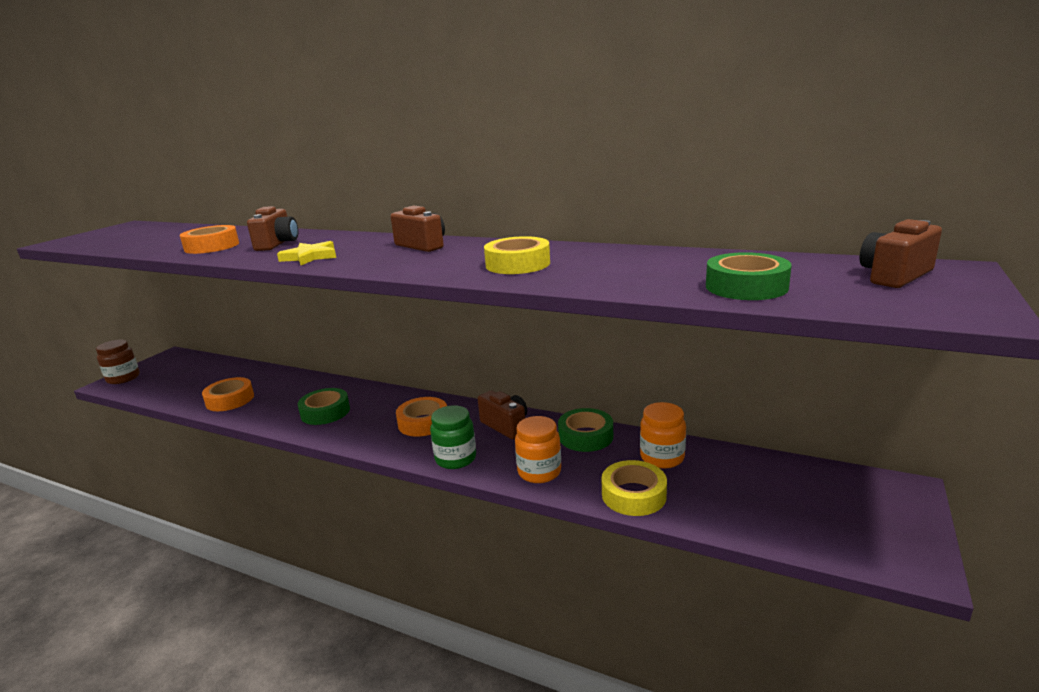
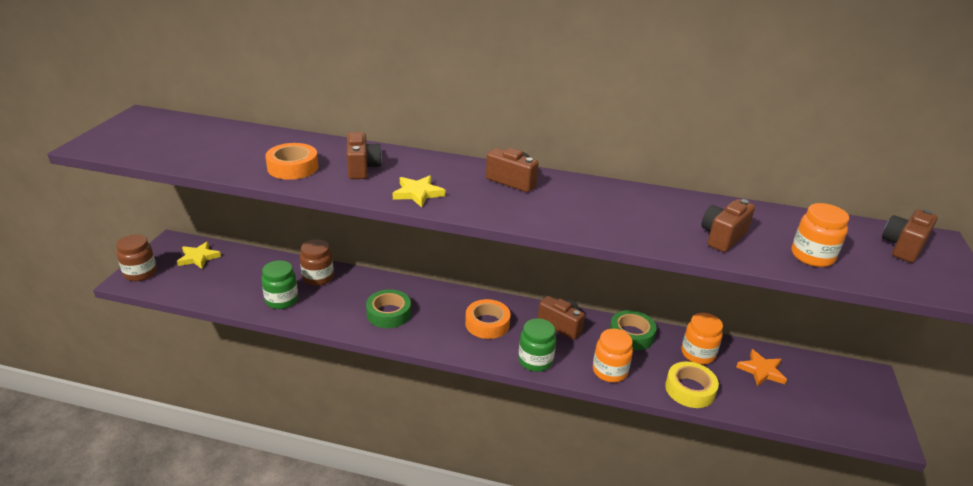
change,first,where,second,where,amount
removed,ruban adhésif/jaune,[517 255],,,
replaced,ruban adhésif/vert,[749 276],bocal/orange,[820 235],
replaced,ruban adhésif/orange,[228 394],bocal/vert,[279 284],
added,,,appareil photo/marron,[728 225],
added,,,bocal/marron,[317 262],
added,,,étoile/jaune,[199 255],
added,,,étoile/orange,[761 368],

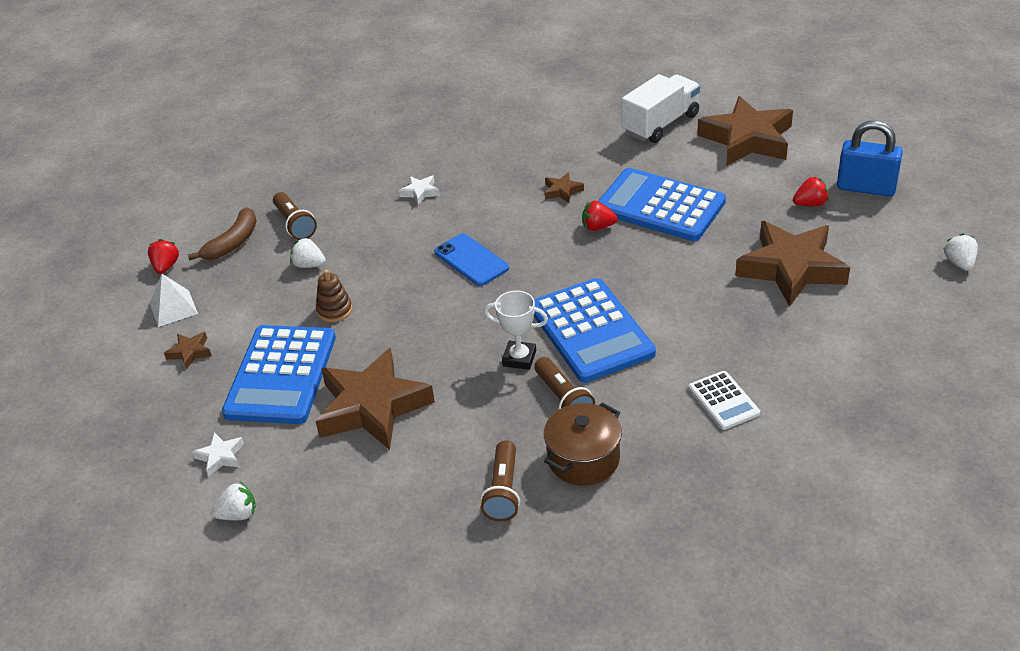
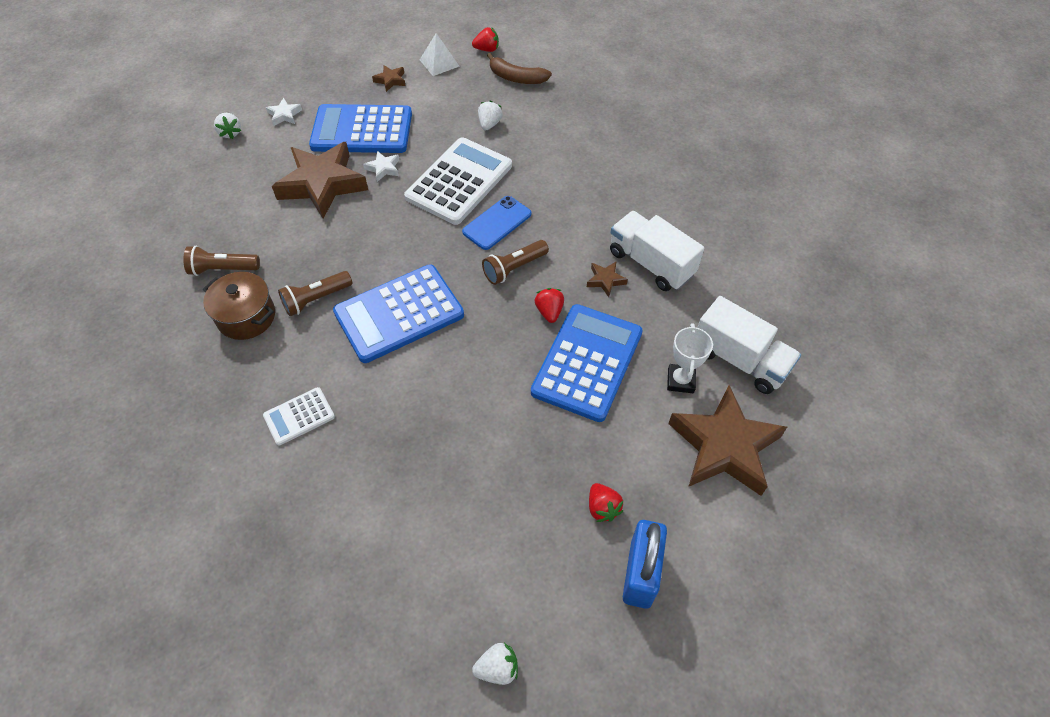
change,first,where,second,where,amount
moved,étoile/blanc,[419 190],,[381 166],
moved,lampe de poche/marron,[295 216],,[515 262],
removed,étoile/marron,[793 264],,,
removed,jouet à empiler/marron,[334 296],,,
moved,trophée/blanc,[516 330],,[690 358],
added,,,calculatrice/blanc,[458 181],
added,,,camion/blanc,[657 251],

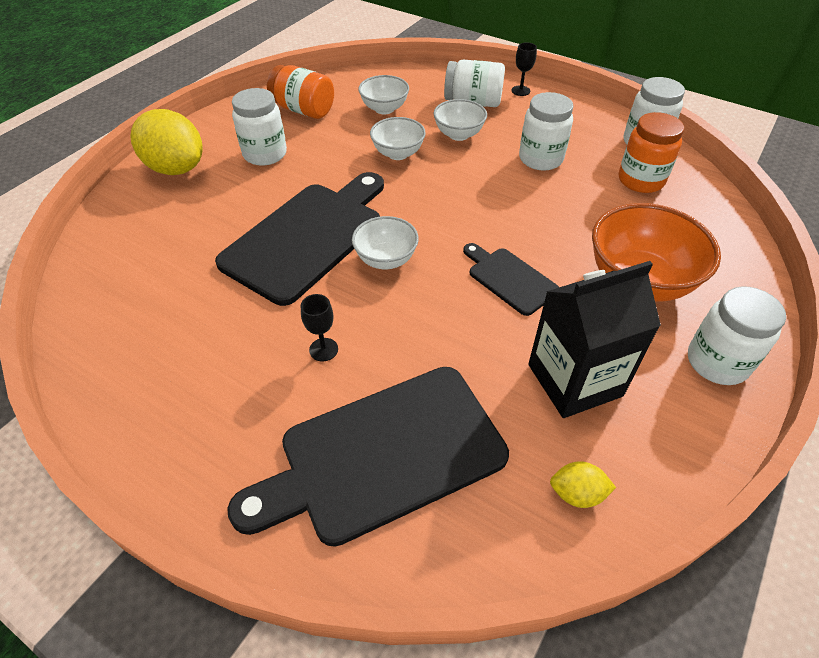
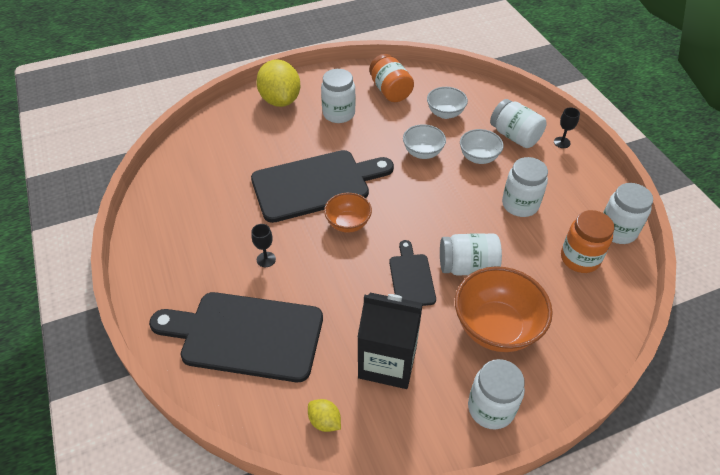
change,first,where,second,where,amount
recoloured,bol/blanc,[385 242],bol/orange,[348 213],
added,,,bocal/blanc,[471 254],

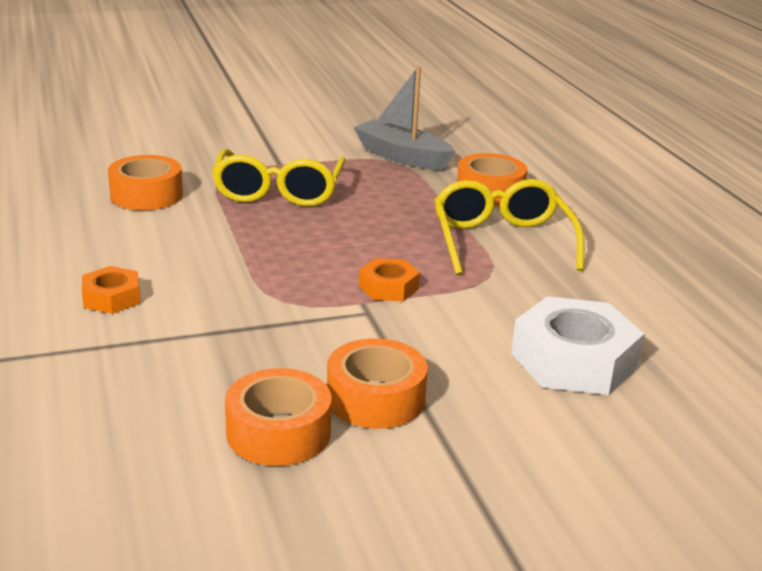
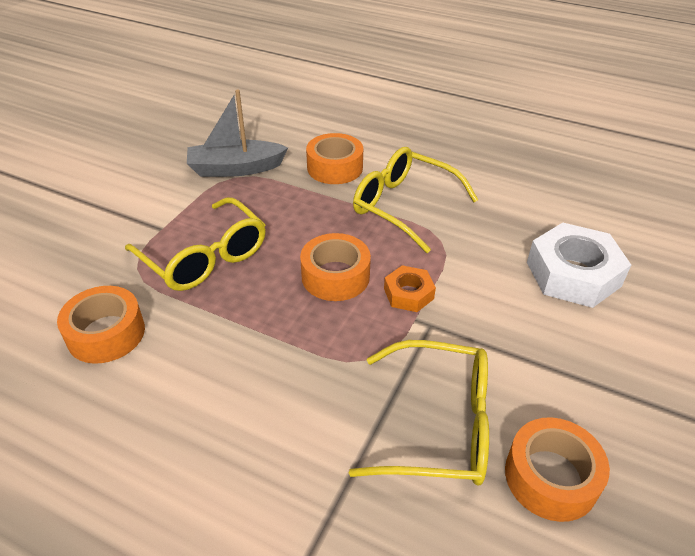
change,first,where,second,where,amount
removed,écrou/orange,[111 290],,,
moved,ruban adhésif/orange,[377 383],,[335 267],
added,,,lunettes/jaune,[419 412],

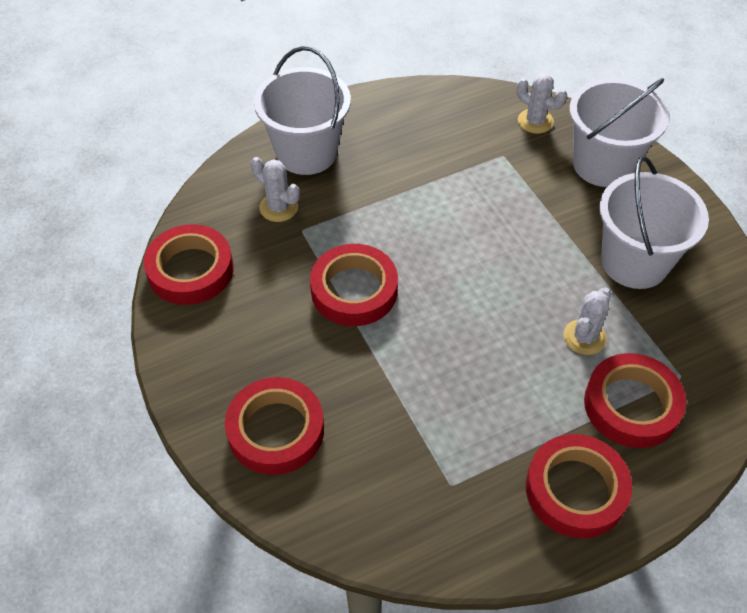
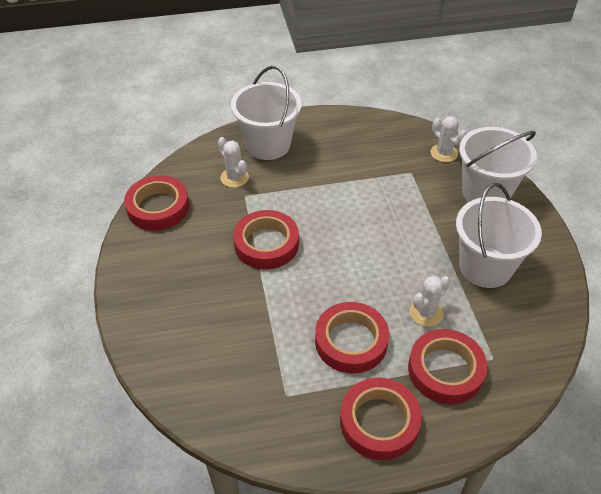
change,first,where,second,where,amount
moved,ruban adhésif/rouge,[274 426],,[352 338],

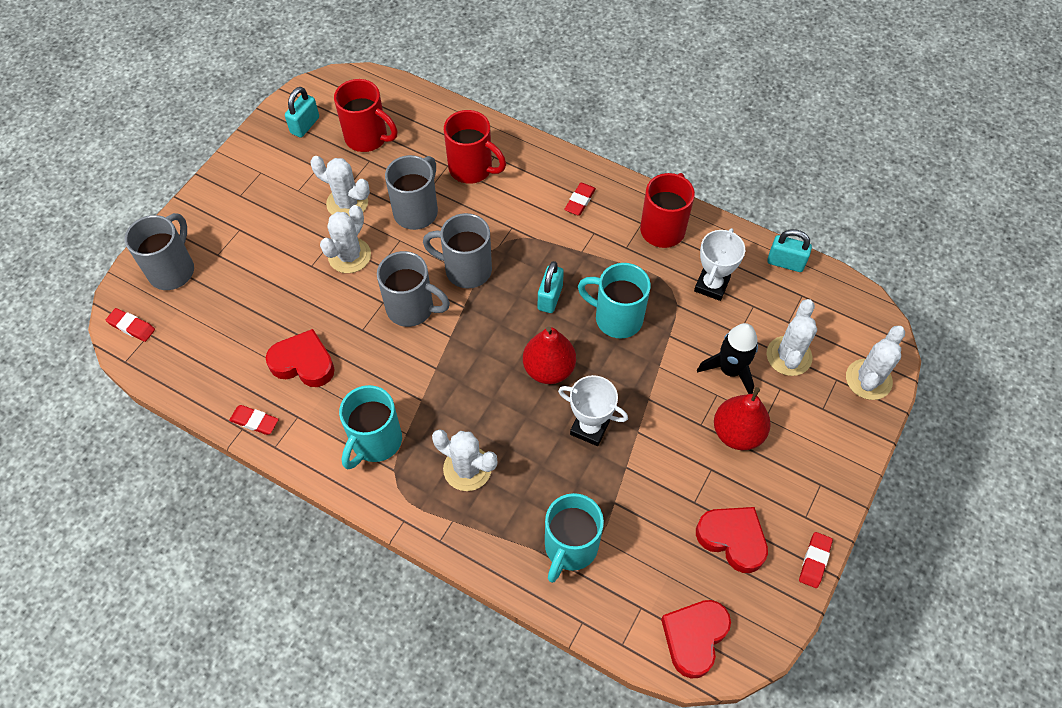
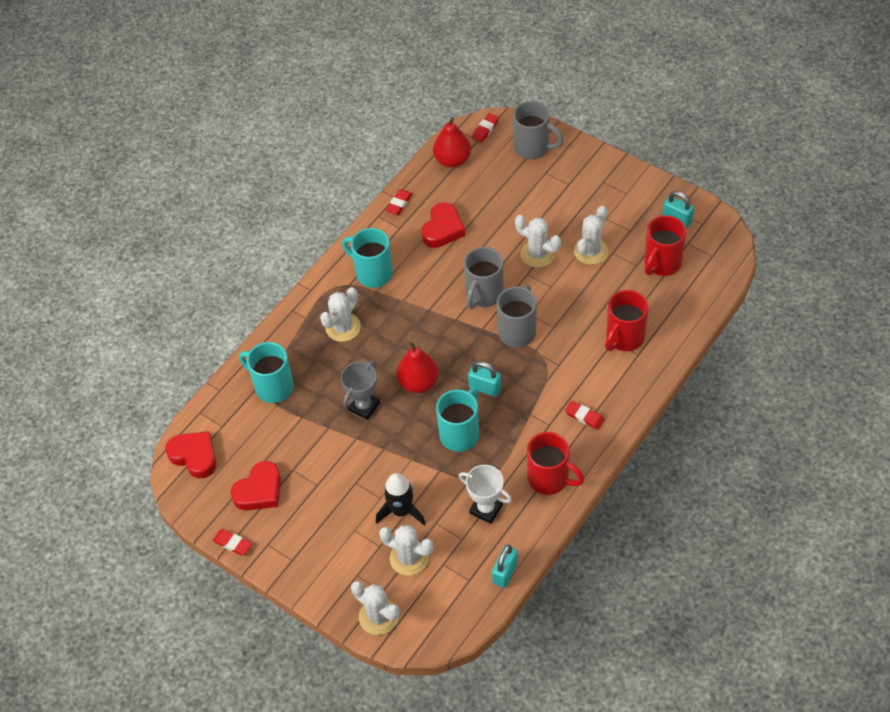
change,first,where,second,where,amount
removed,tasse/gris,[411 192],,,
recoloured,trophée/blanc,[593 410],trophée/gris,[360 390],
moved,poire/rouge,[742 418],,[452 142],

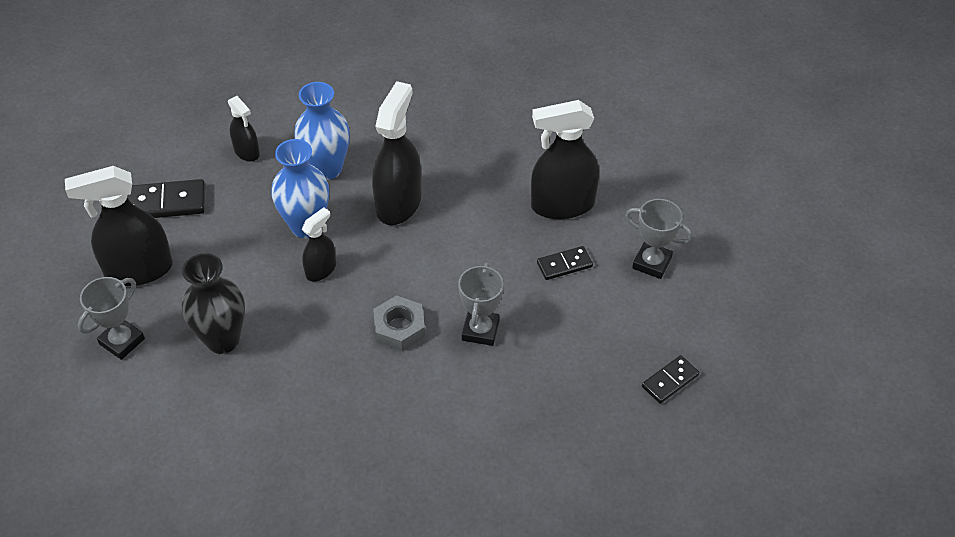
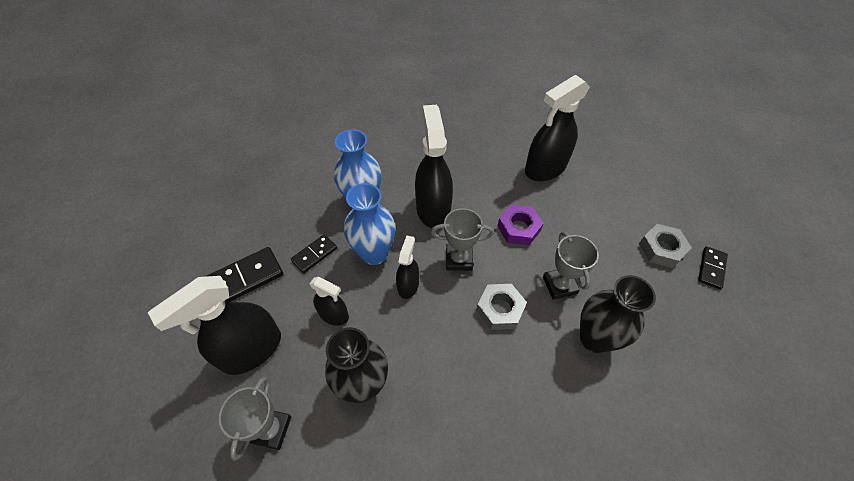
change,first,where,second,where,amount
moved,vaporisateur/noir,[244 129],,[329 301],
moved,trophée/gris,[659 239],,[462 239],
moved,domino/noir,[565 263],,[314 253],
added,,,écrou/violet,[521 225],
added,,,écrou/gris,[665 246],
added,,,vase/noir,[618 314],

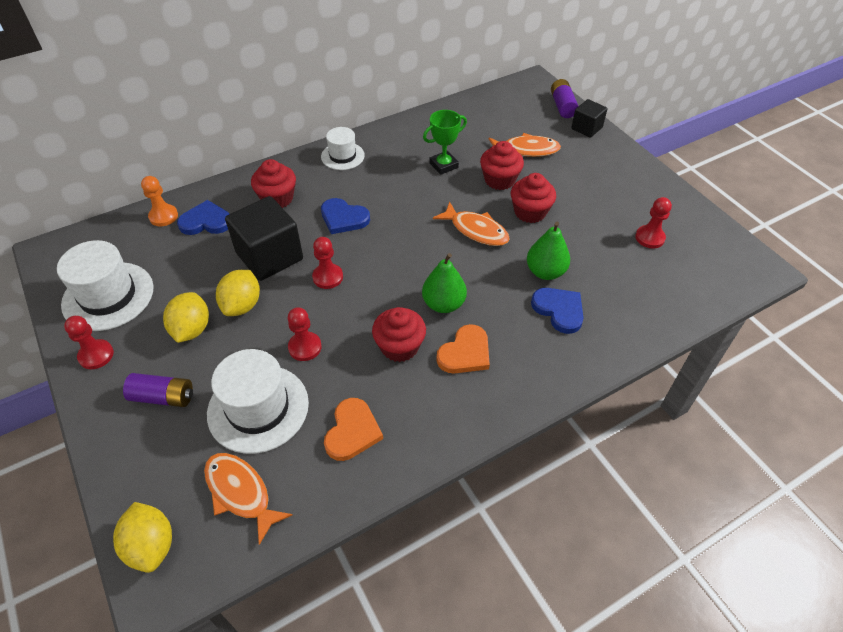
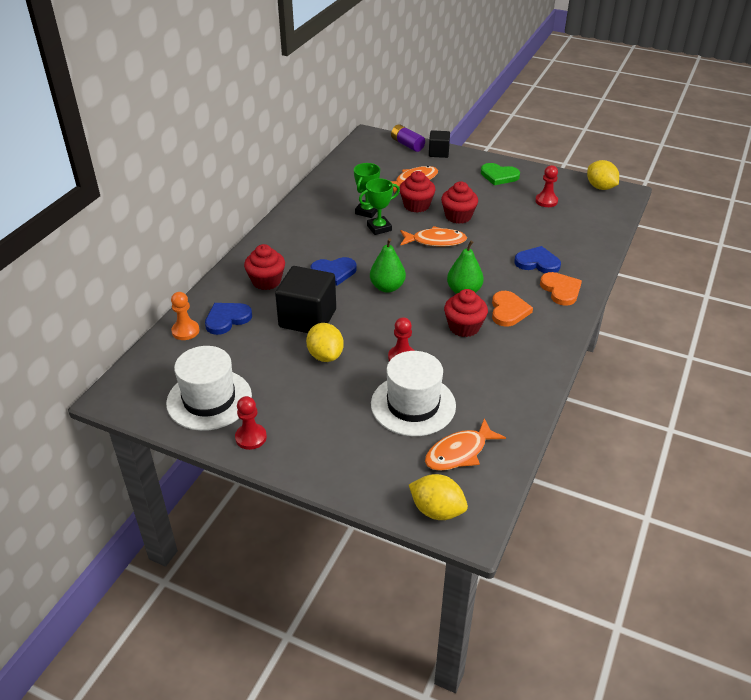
change,first,where,second,where,amount
removed,chapeau/blanc,[343 148],,,
moved,poire/vert,[548 251],,[388 265],
removed,pion/rouge,[327 263],,,
moved,citron/jaune,[186 317],,[603 175],
removed,pile/violet,[158 390],,,
moved,cœur/orange,[353 429],,[561 289],
turned,poisson/orange,[248 499],,[465 444],45 degrees counterclockwise
added,,,cœur/vert,[500 174],
added,,,trophée/vert,[379 206],

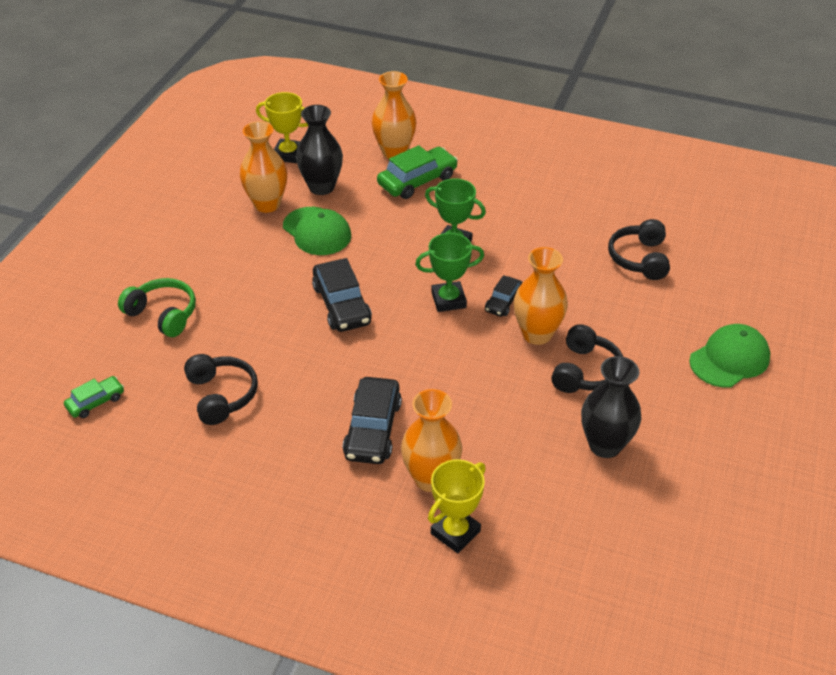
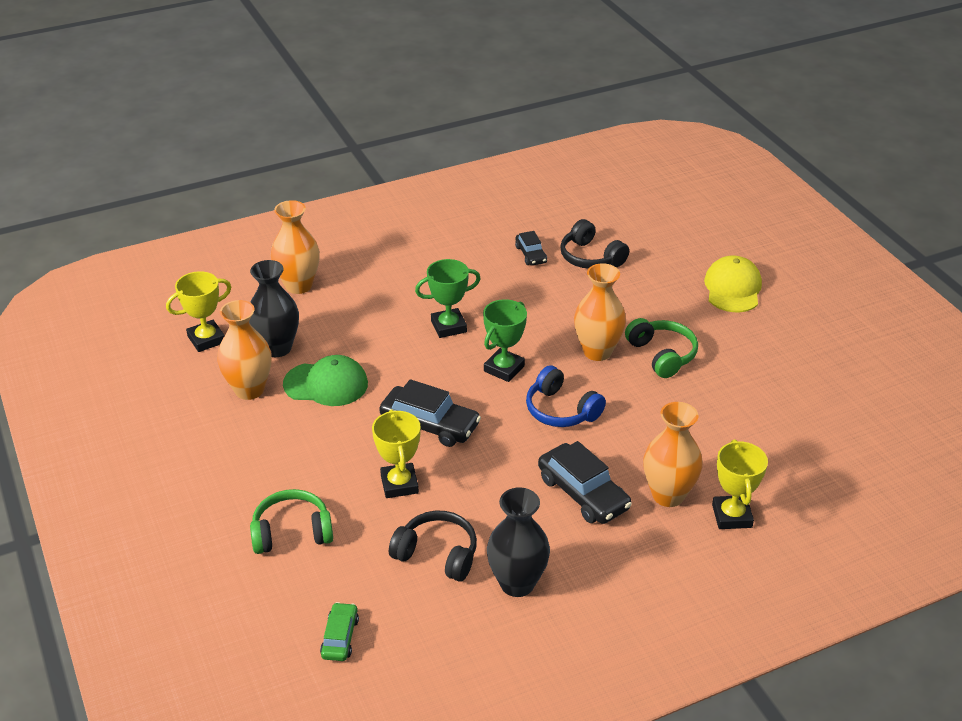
change,first,where,second,where,amount
removed,voiture/vert,[417 172],,,
moved,voiture/noir,[504 296],,[531 248],
recoloured,casque audio/noir,[587 358],casque audio/vert,[661 348],
recoloured,casquette/vert,[729 355],casquette/jaune,[733 284],
moved,vase/noir,[611 407],,[518 542],
added,,,casque audio/bleu,[566 396],
added,,,trophée/jaune,[396 453],

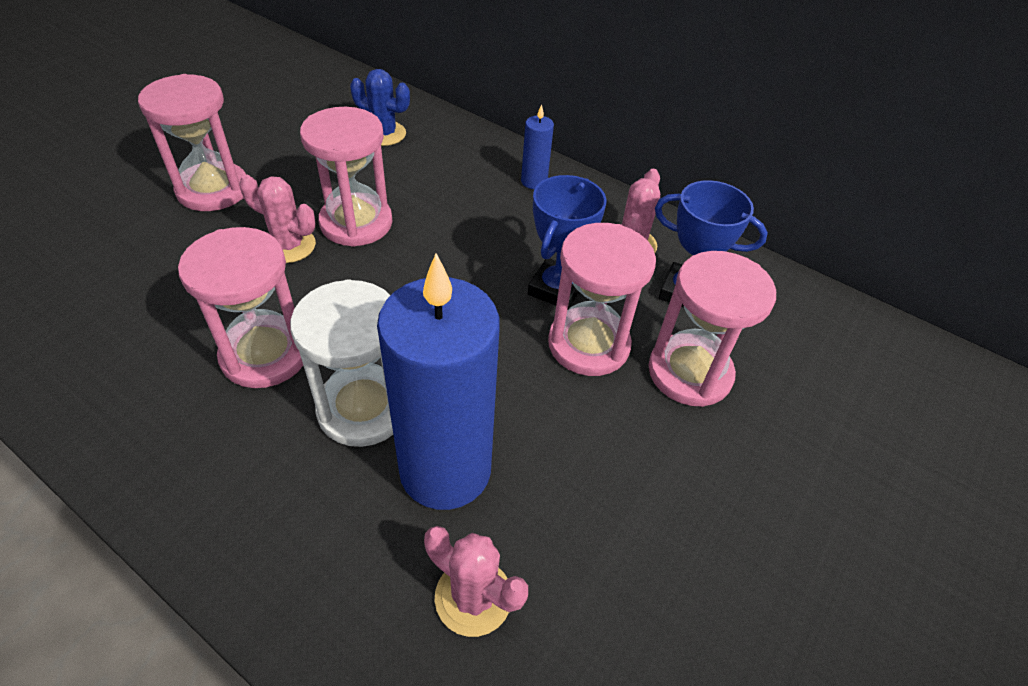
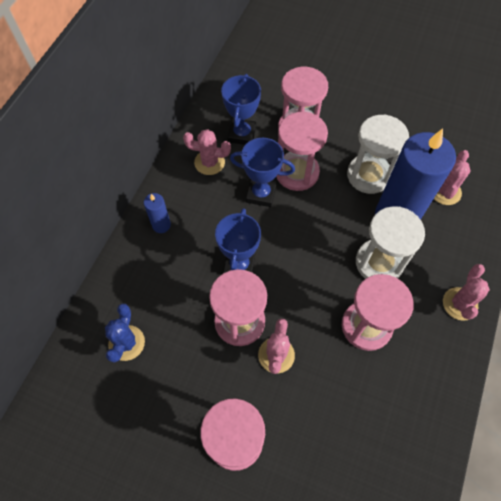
change,first,where,second,where,amount
added,,,sablier/blanc,[378 154],
added,,,trophée/bleu,[238 240],
added,,,cactus/rose,[466 292],

